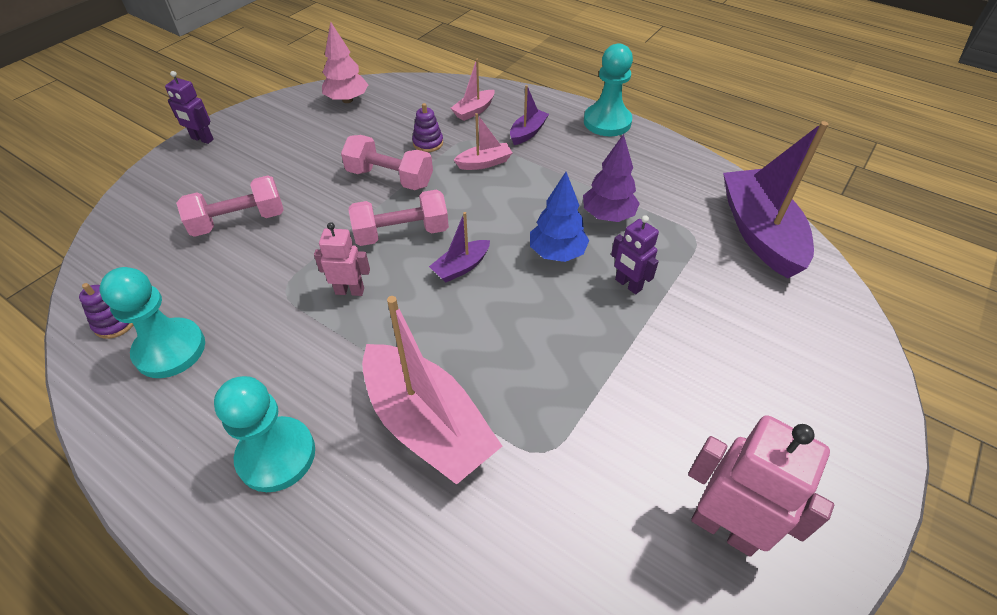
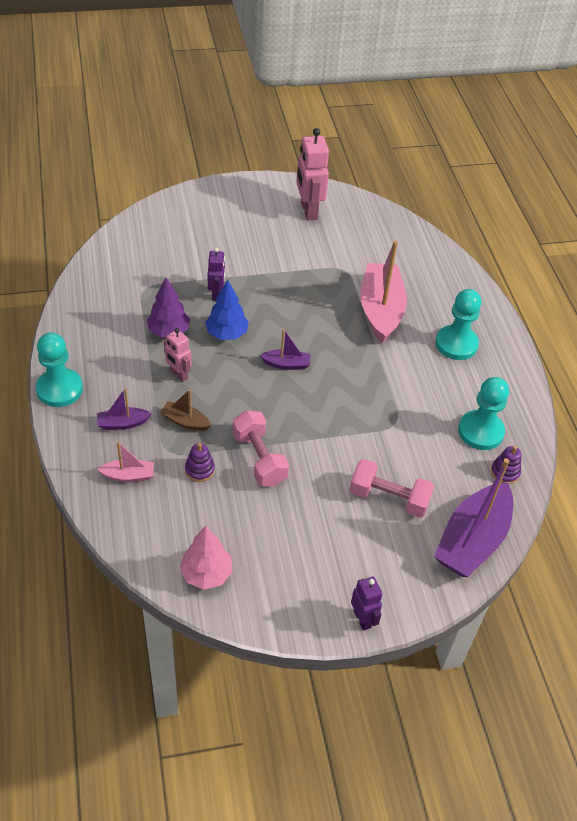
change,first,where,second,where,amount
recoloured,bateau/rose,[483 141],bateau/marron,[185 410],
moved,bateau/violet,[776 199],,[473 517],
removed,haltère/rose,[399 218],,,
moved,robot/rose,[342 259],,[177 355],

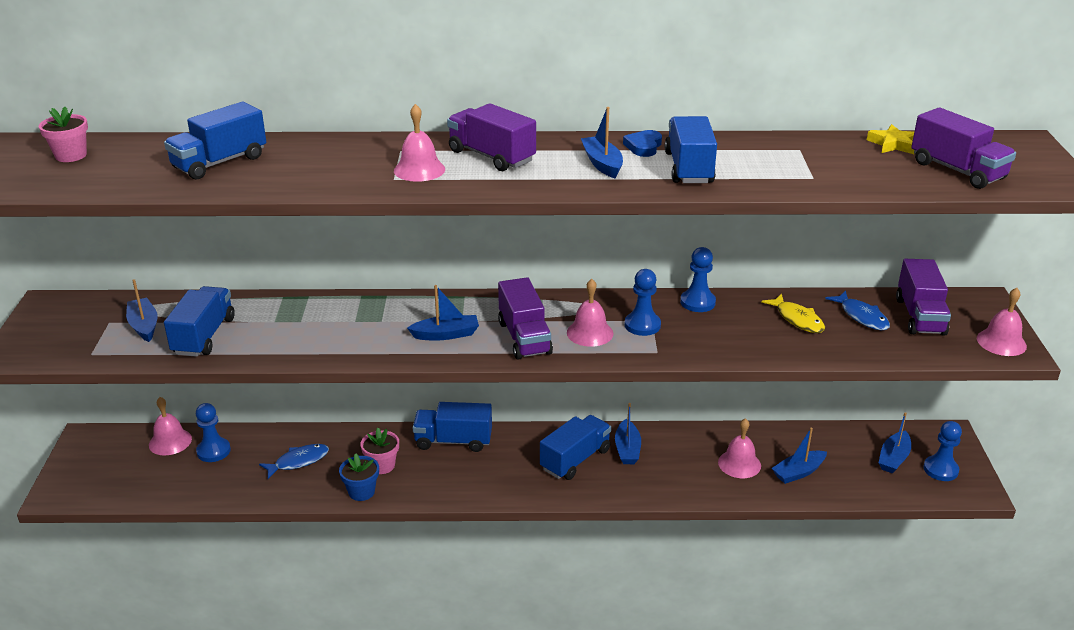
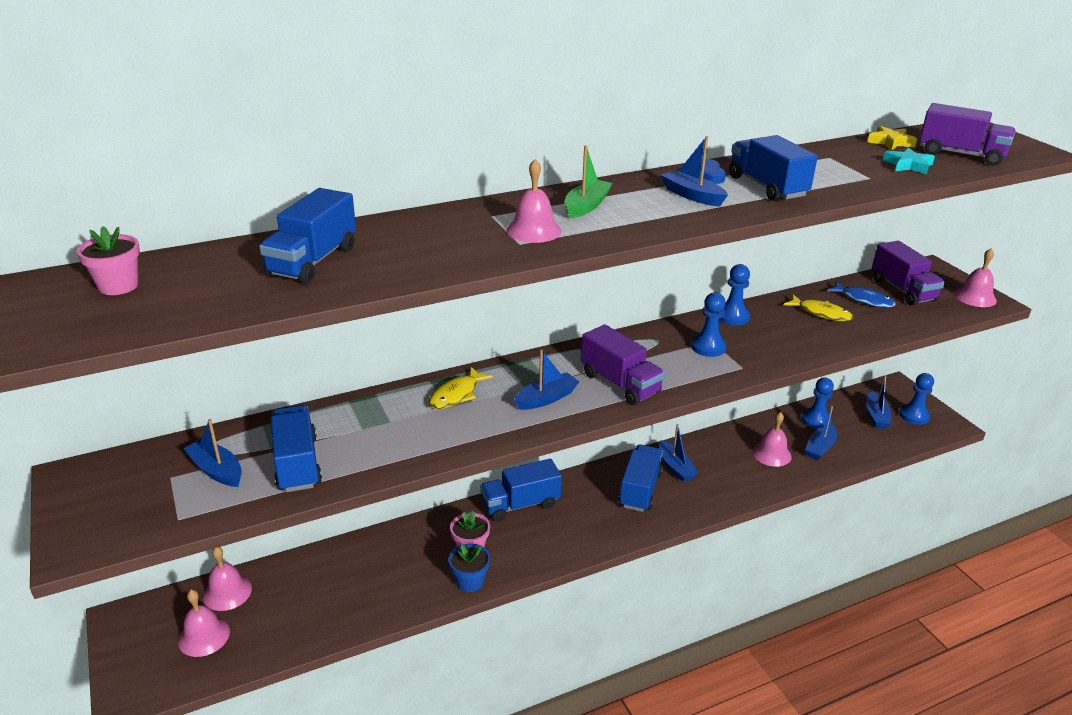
change,first,where,second,where,amount
replaced,camion/violet,[491 137],bateau/vert,[588 182],
moved,cloche/rose,[590 313],,[204 623],
moved,pion/bleu,[213 432],,[818 403],
removed,poisson/bleu,[294 461],,,
added,,,étoile/turquoise,[909 160],
added,,,poisson/jaune,[461 388],

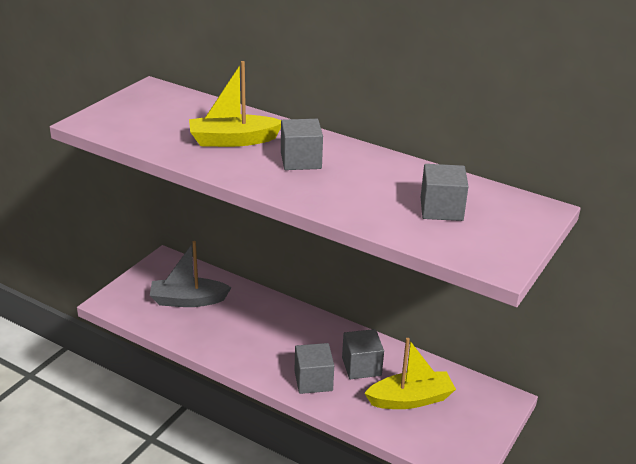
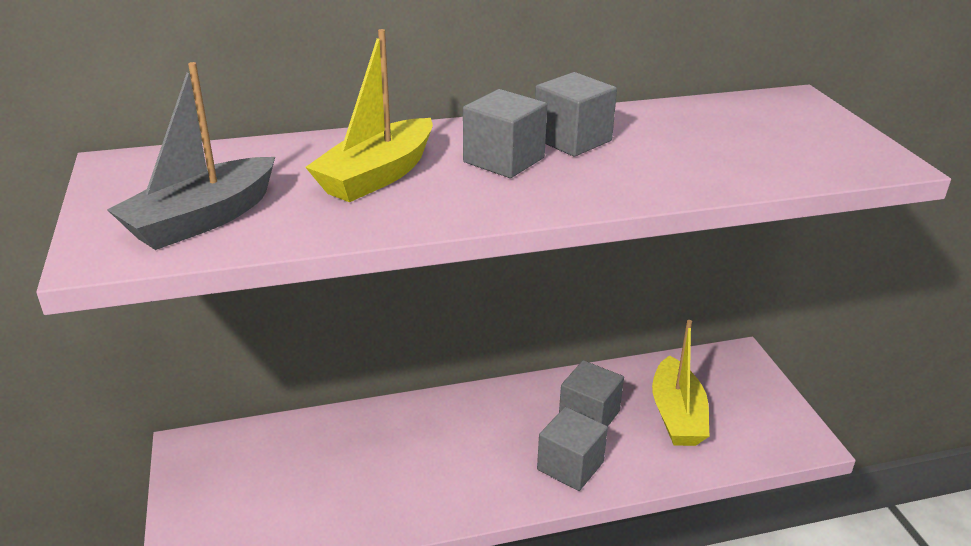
change,first,where,second,where,amount
moved,cube/gris,[445 192],,[576 114],
moved,bateau/gris,[191 274],,[191 156],
turned,bateau/jaune,[410 373],,[680 383],150 degrees clockwise

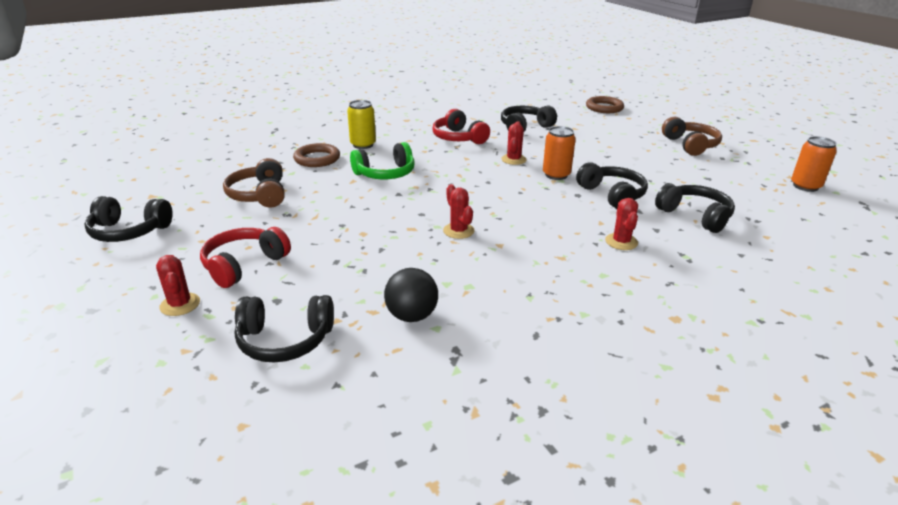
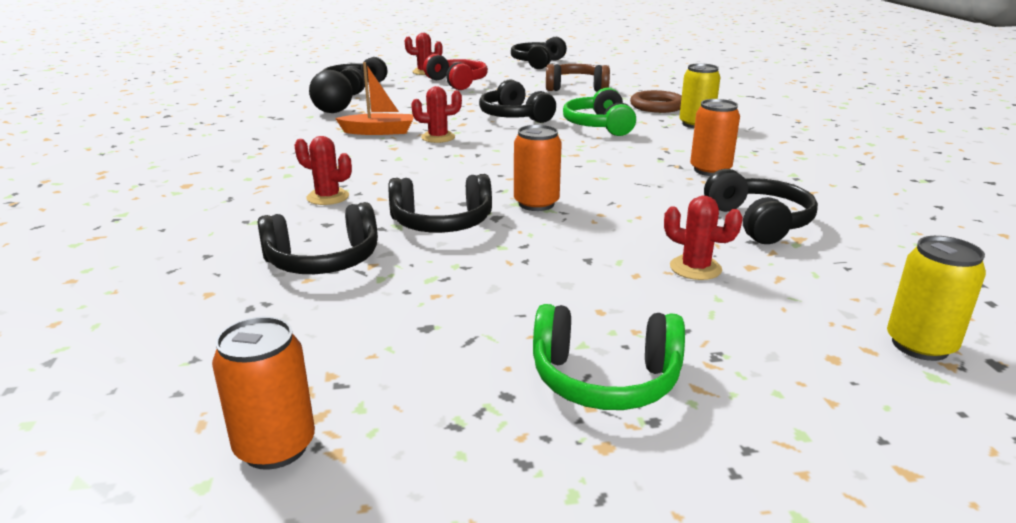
change,first,where,second,where,amount
replaced,anneau/marron,[605 104],canette/jaune,[936 298],
replaced,casque audio/rouge,[461 126],canette/orange,[715 137],
recoloured,casque audio/marron,[692 136],casque audio/vert,[609 357],
moved,cactus/rouge,[514 143],,[703 238],
added,,,bateau/orange,[374 98],
added,,,casque audio/noir,[517 101],

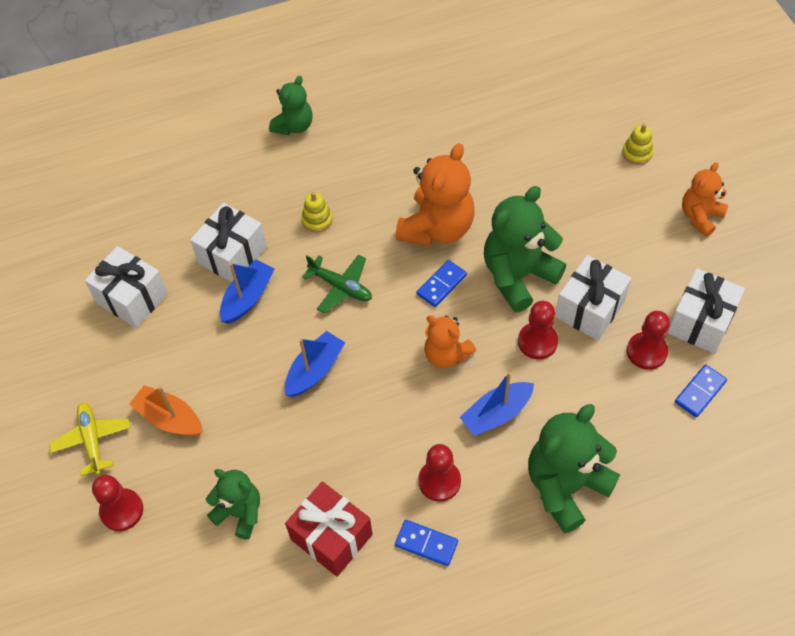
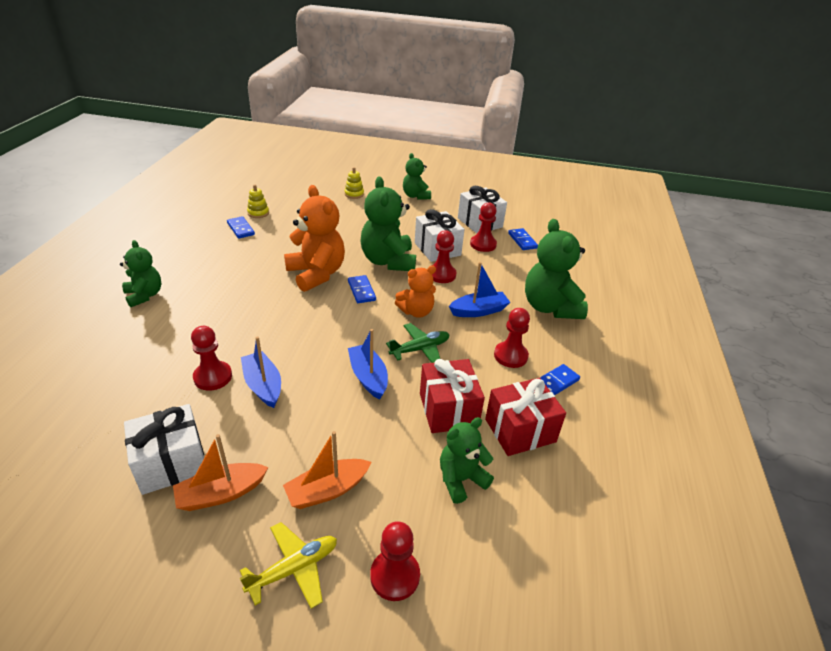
change,first,where,second,where,amount
recoloured,ours en peluche/orange,[705 199],ours en peluche/vert,[417 176],
moved,jouet à empiler/jaune,[317 212],,[258 201],
replaced,cadeau/blanc,[228 242],pion/rouge,[211 358],
moved,avion/vert,[337 284],,[417 343],
turned,bateau/bleu,[497 404],,[479 289],105 degrees counterclockwise
turned,avion/jaune,[90 439],,[288 565],135 degrees clockwise
added,,,domino/bleu,[241 227],
added,,,cadeau/rouge,[452 396],
added,,,bateau/orange,[221 472],

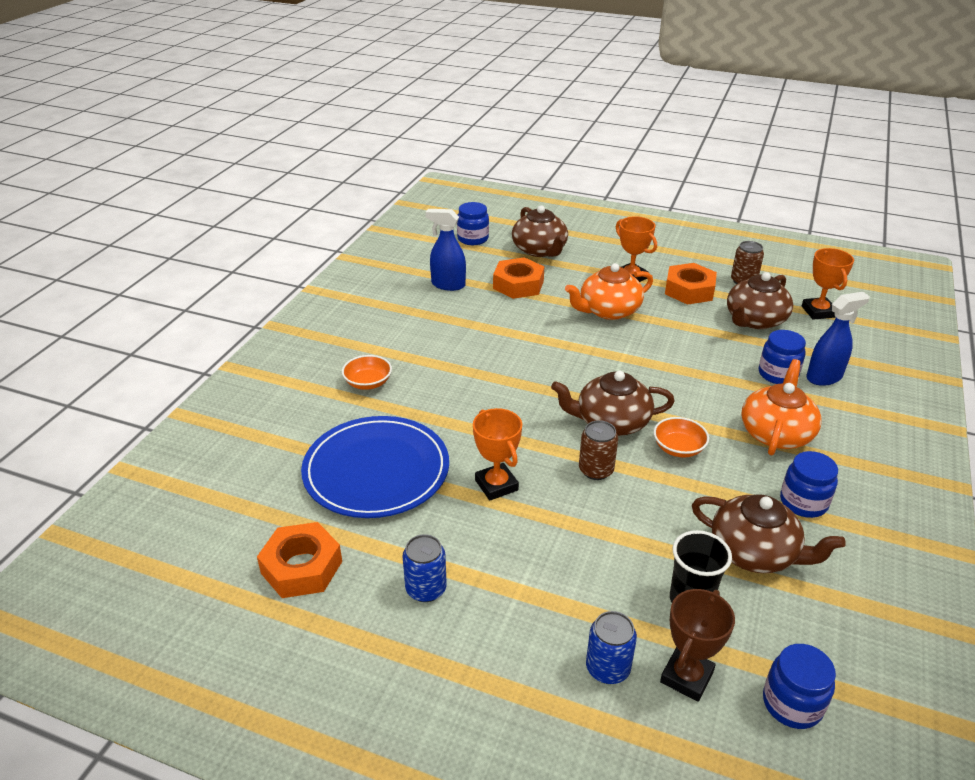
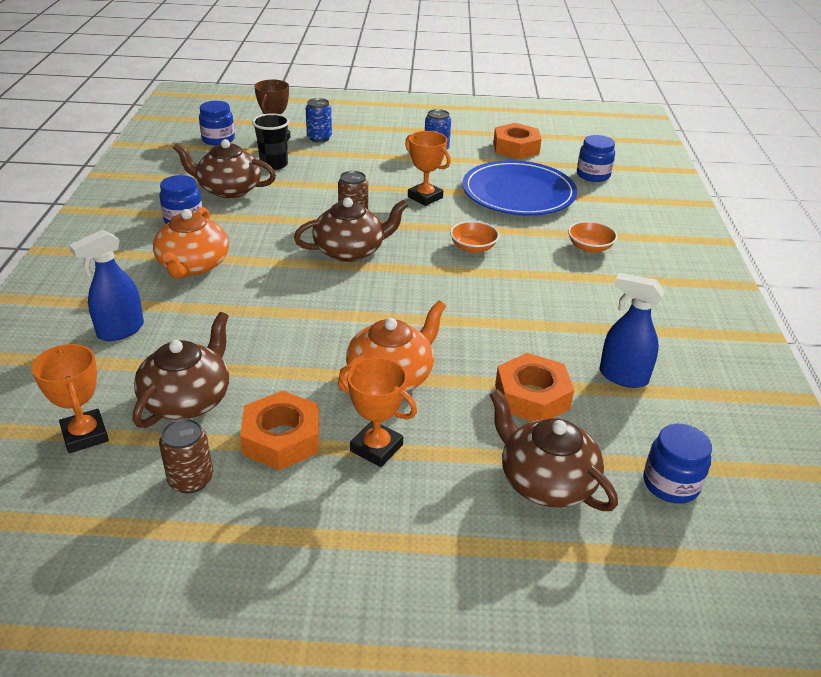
change,first,where,second,where,amount
turned,vaporisateur/bleu,[445 250],,[632 330],150 degrees counterclockwise
moved,bocal/bleu,[782 357],,[596 158],
moved,bol/orange,[681 437],,[474 237],

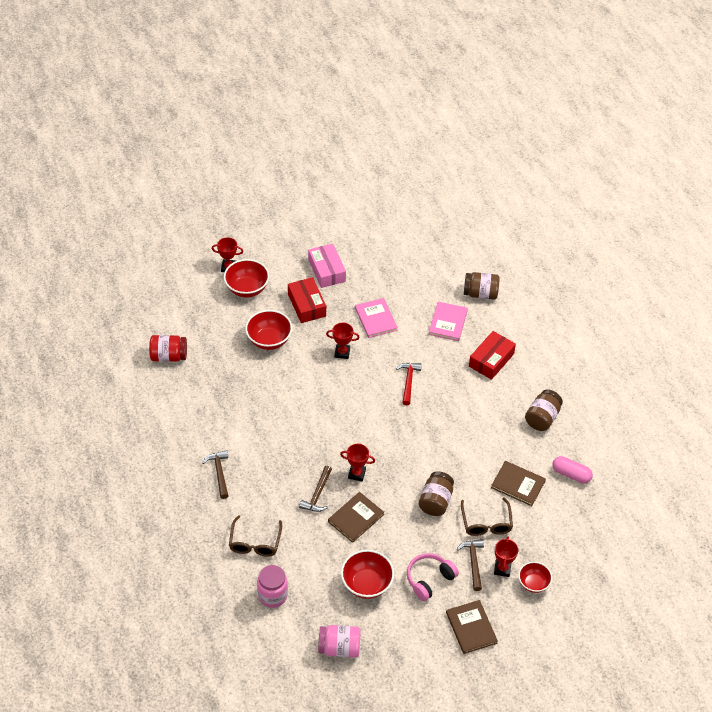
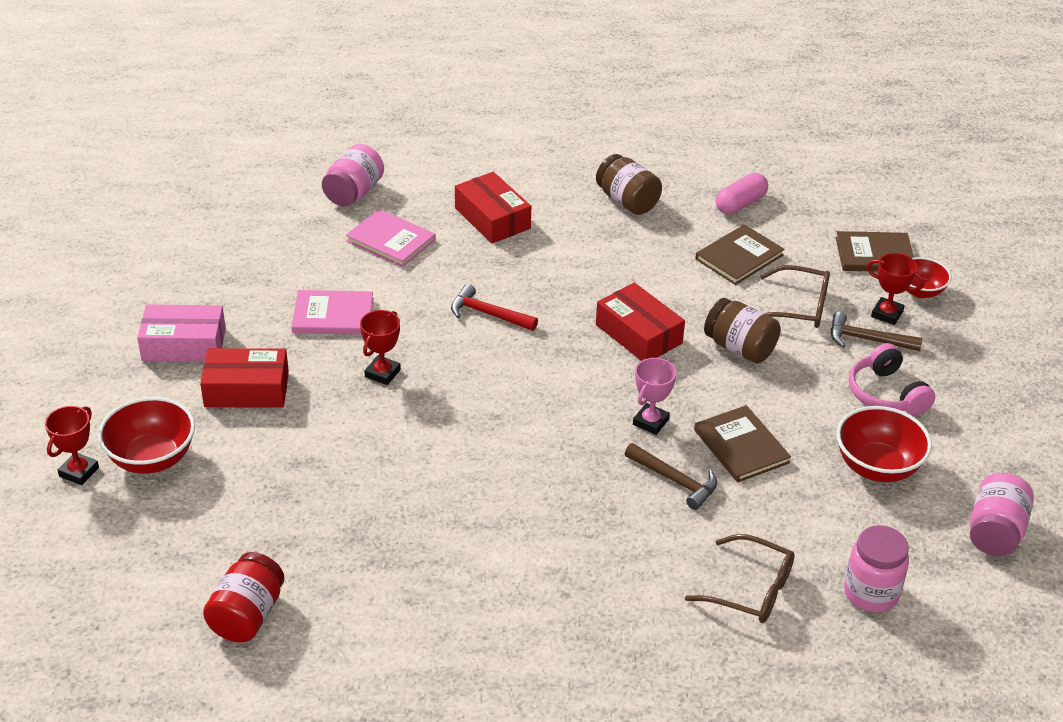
change,first,where,second,where,amount
recoloured,bocal/marron,[482 286],bocal/rose,[353 175],
removed,bol/rouge,[268 330],,,
recoloured,trophée/rouge,[357 462],trophée/rose,[655 396],
removed,marteau/marron,[215 474],,,
moved,livre/marron,[472 627],,[875 251],
added,,,boîte/rouge,[640 322],

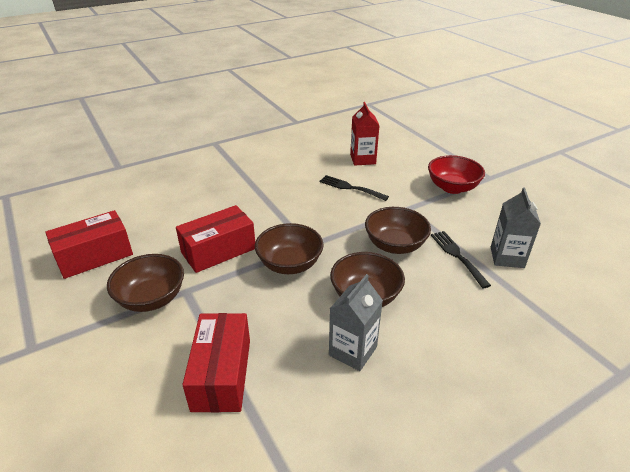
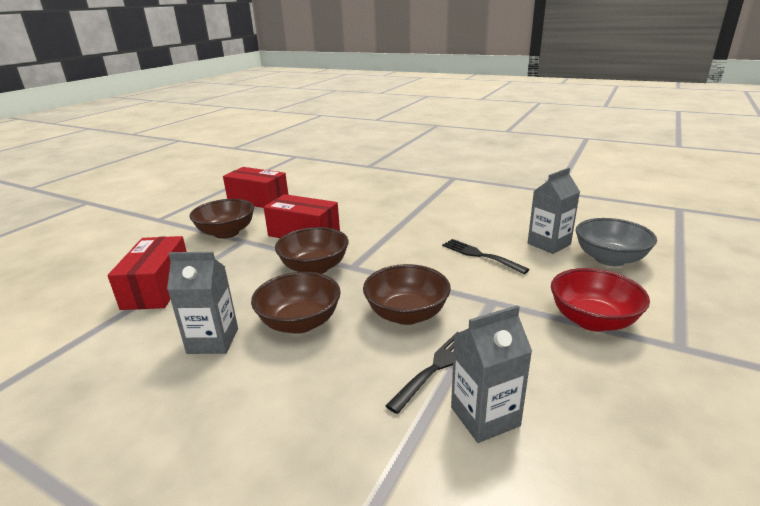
change,first,where,second,where,amount
recoloured,brique de lait/rouge,[365 133],brique de lait/gris,[554 211],
turned,fourchette/noir,[354 188],,[486 256],45 degrees counterclockwise
turned,boîte/rouge,[216 362],,[147 273],60 degrees counterclockwise
added,,,bol/gris,[616 242],

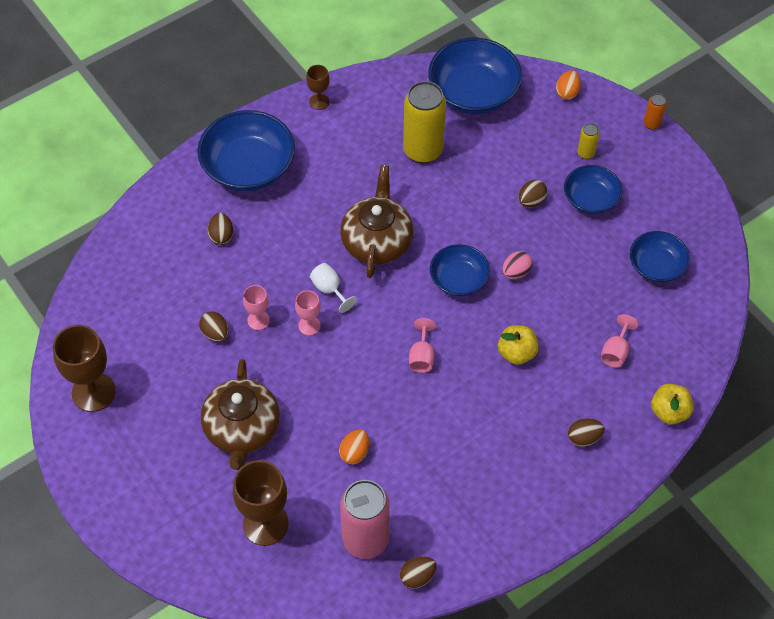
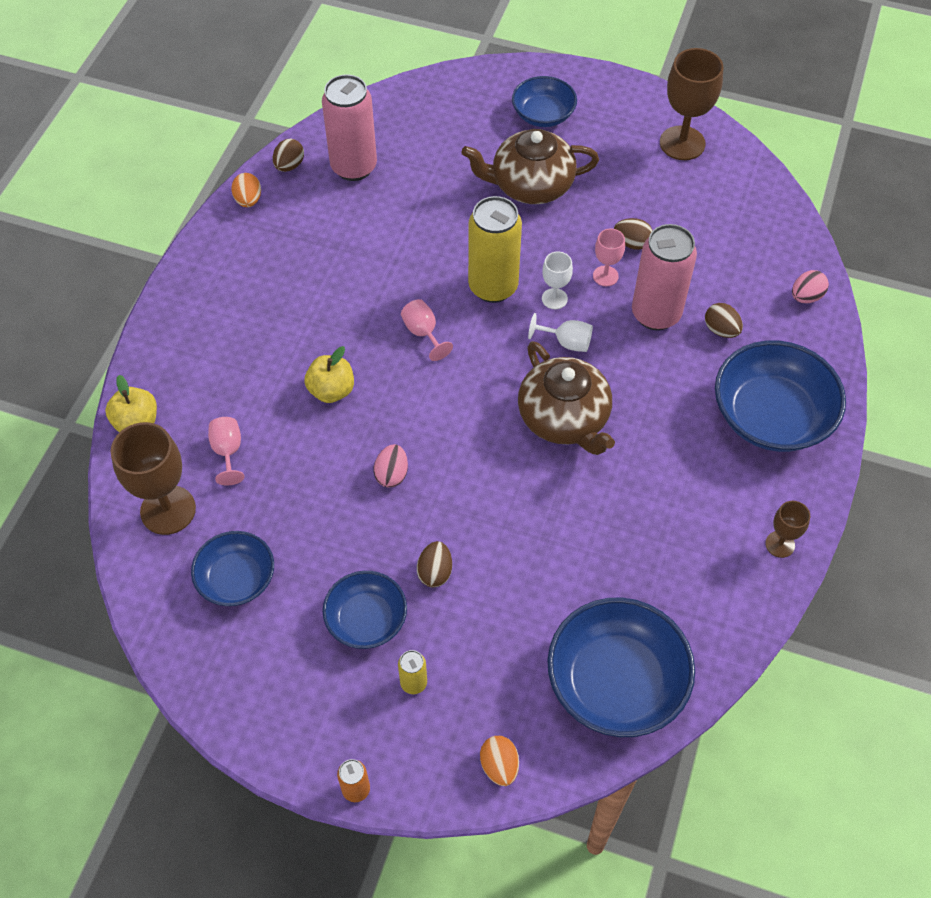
change,first,where,second,where,amount
moved,canette/jaune,[424 122],,[495 249],
moved,bol/bleu,[460 270],,[544 101],
recoloured,verre à pied/rose,[308 312],verre à pied/blanc,[557 280],
turned,théière/marron,[240 414],,[530 166],60 degrees counterclockwise
removed,œuf/marron,[586 432],,,
moved,œuf/orange,[354 446],,[246 190],
moved,verre à pied/marron,[261 503],,[153 478],
added,,,canette/rose,[664 277],
added,,,œuf/rose,[810 286],

